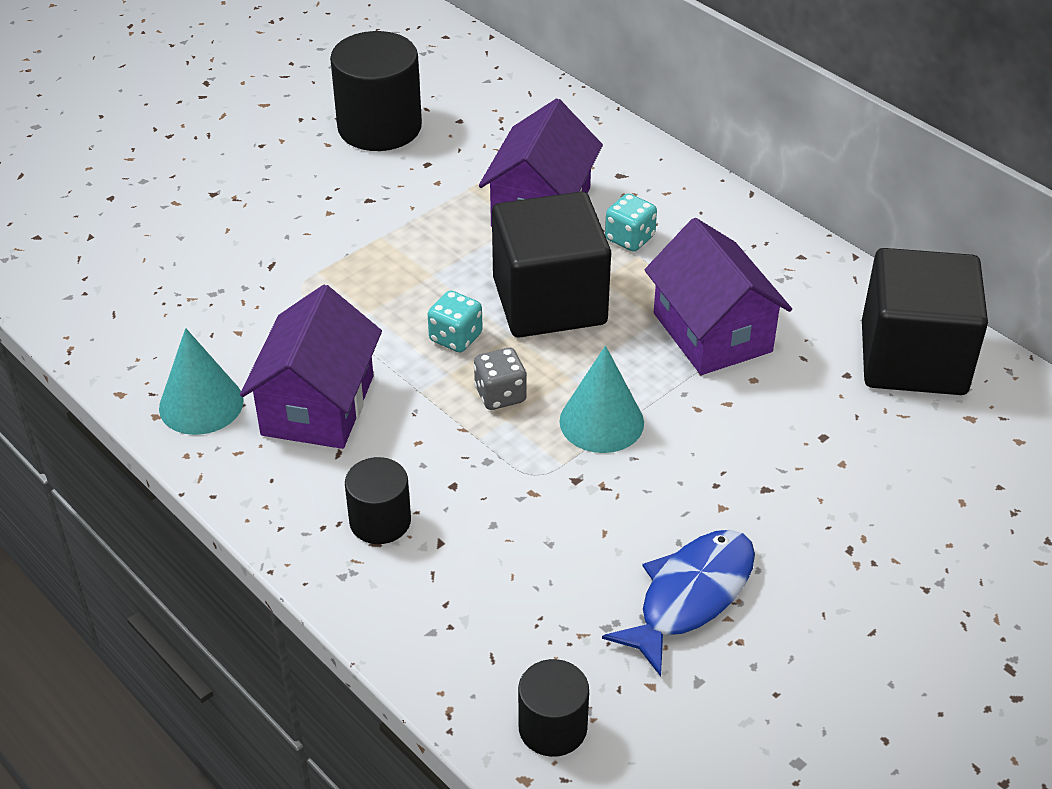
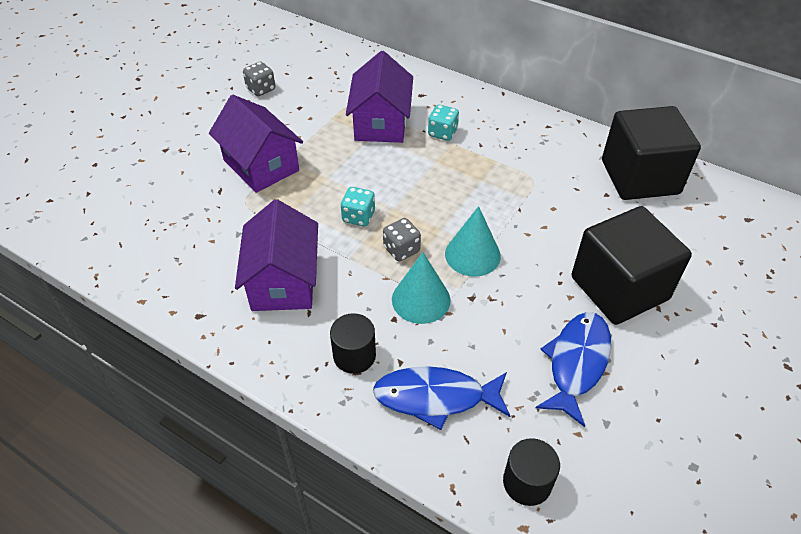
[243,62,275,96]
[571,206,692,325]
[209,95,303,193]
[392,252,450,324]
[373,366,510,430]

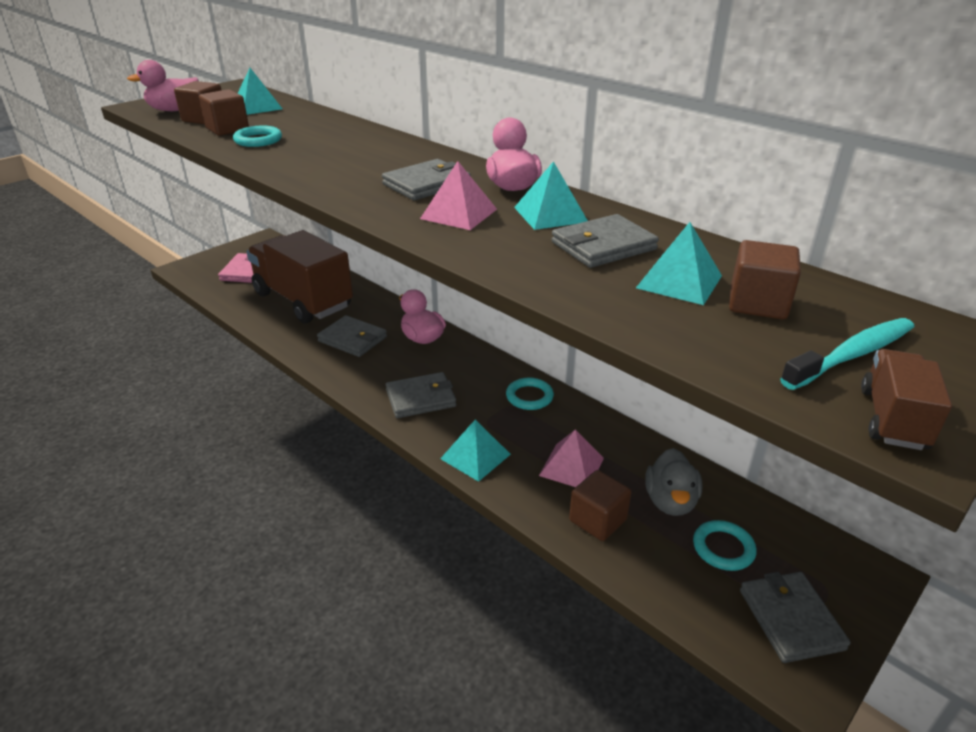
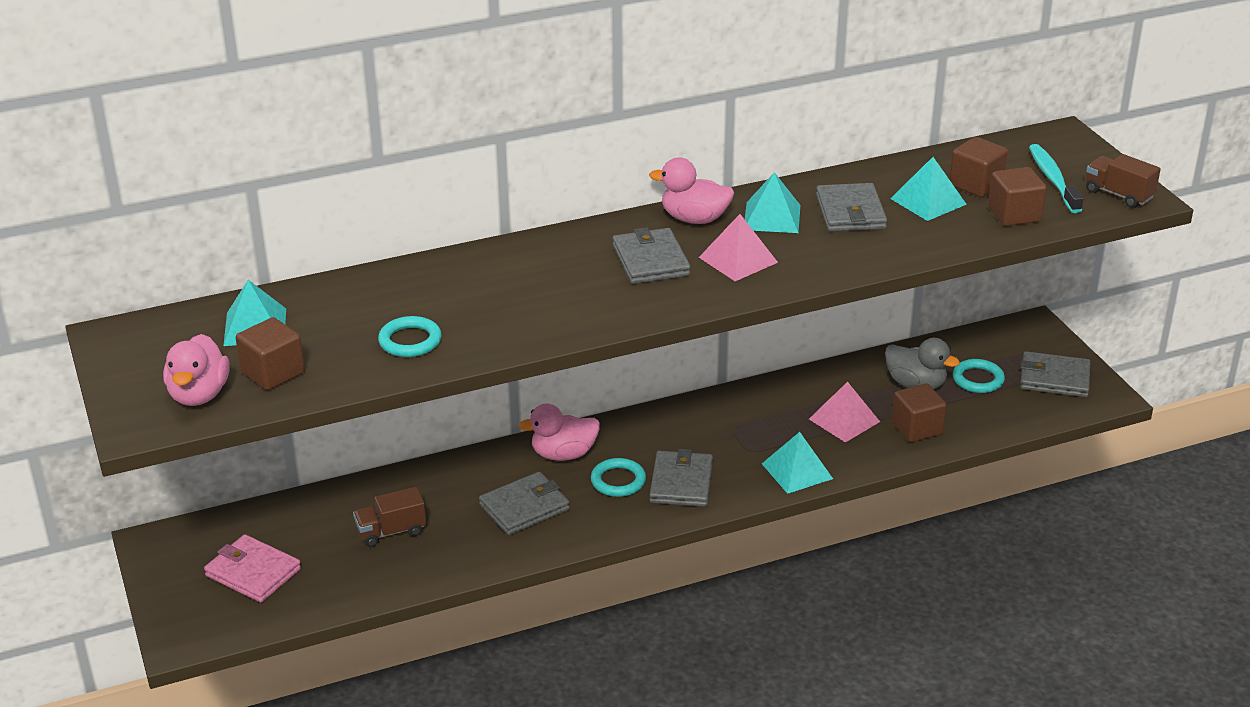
[988,167,1047,226]
[353,487,426,547]
[591,458,646,497]

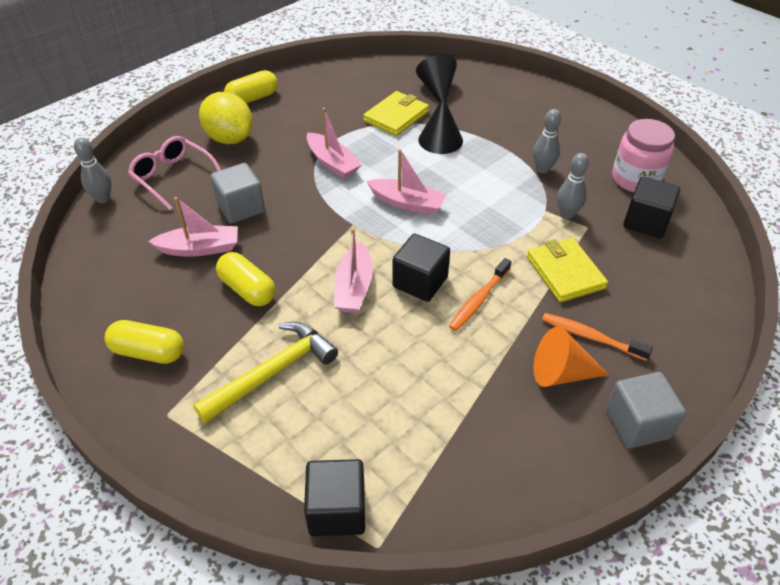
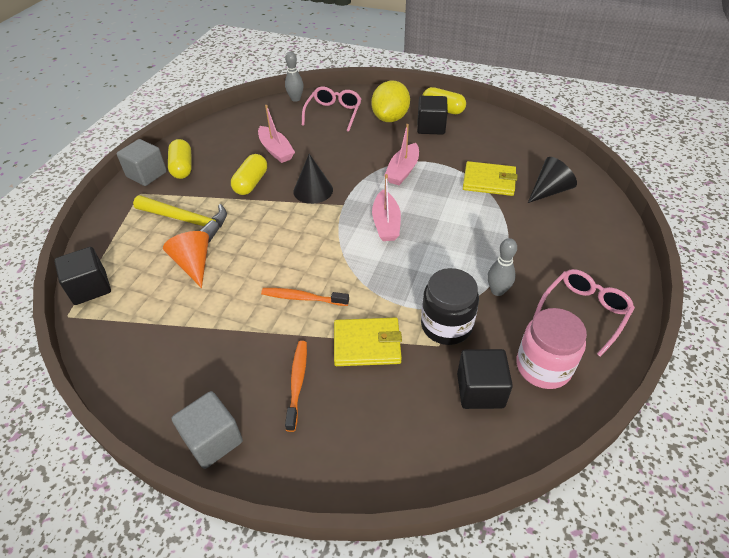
[293,154,333,204]
[421,268,479,345]
[117,139,167,186]
[334,228,373,313] (first image)
[417,96,448,135]
[334,318,402,366]
[163,231,209,288]
[533,269,635,357]

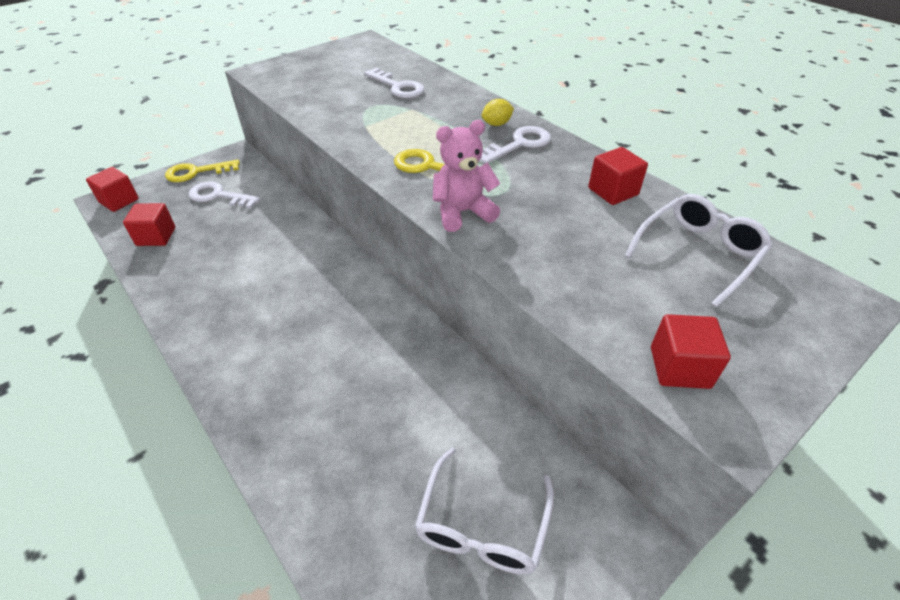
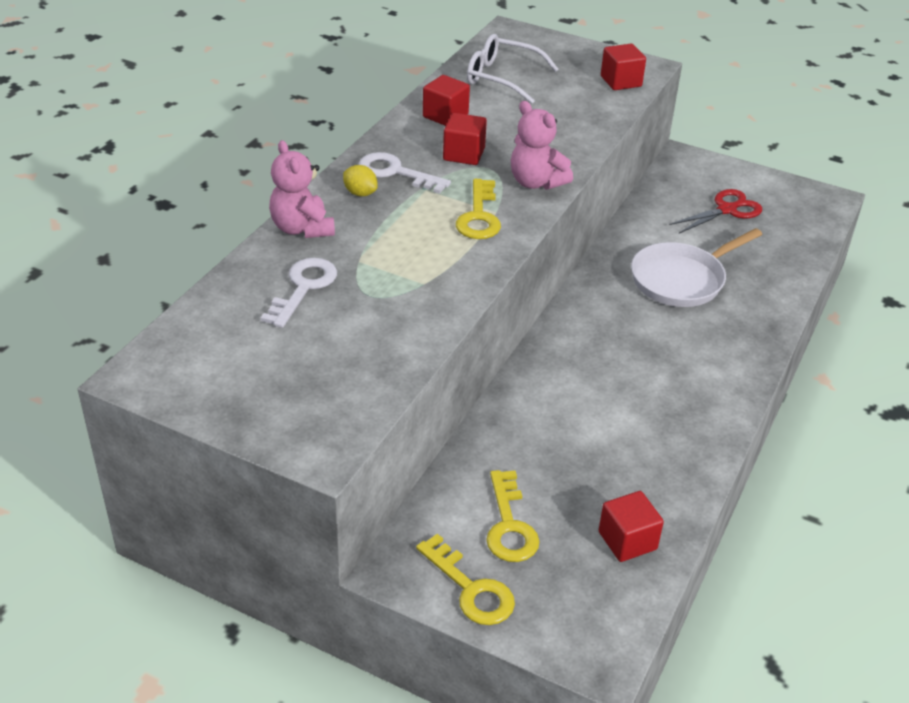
[443,113,487,165]
[486,470,540,562]
[669,189,762,233]
[269,140,335,238]
[631,228,762,307]

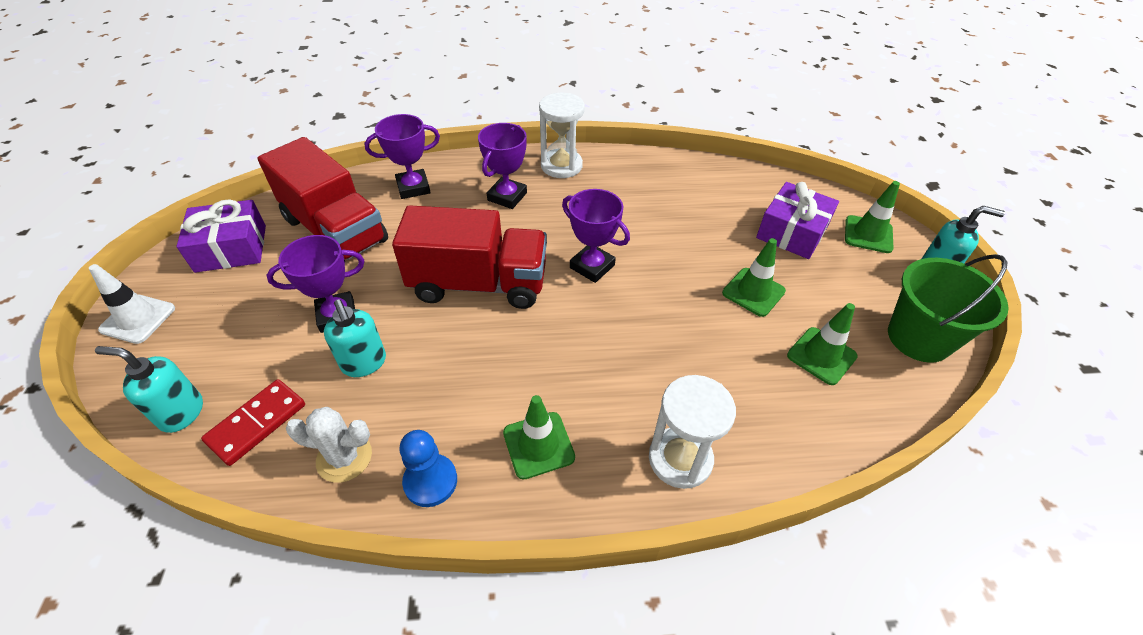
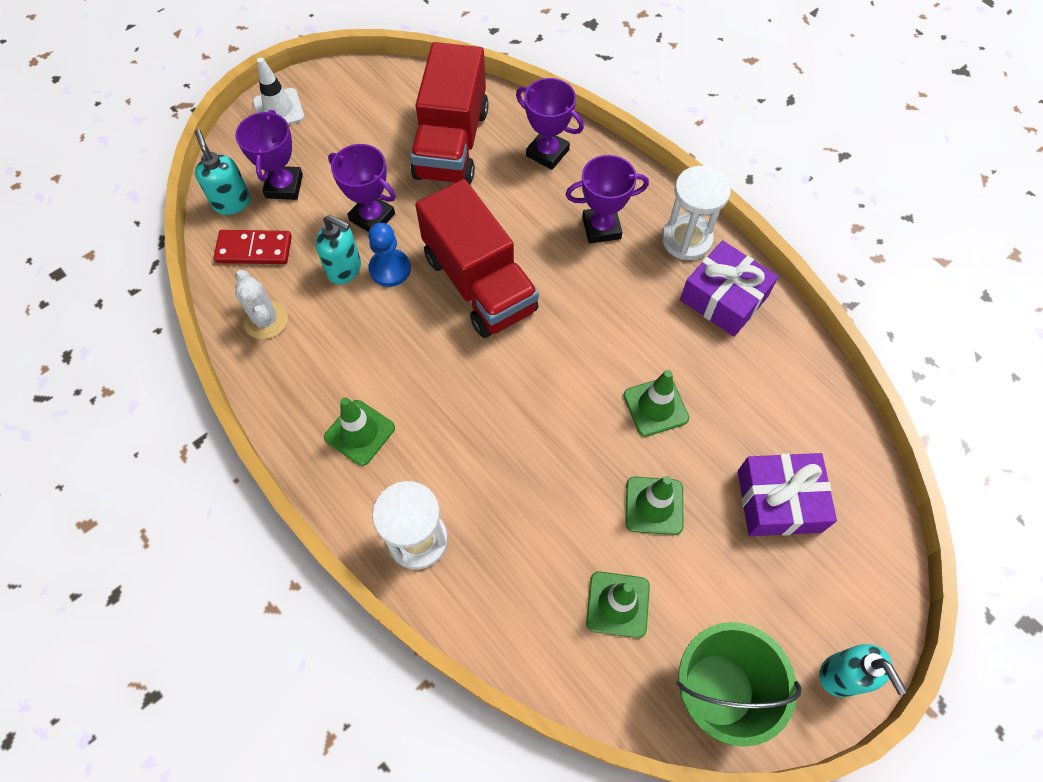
[623,370,689,437]
[235,110,303,200]
[680,240,778,337]
[315,215,361,285]
[368,223,411,287]

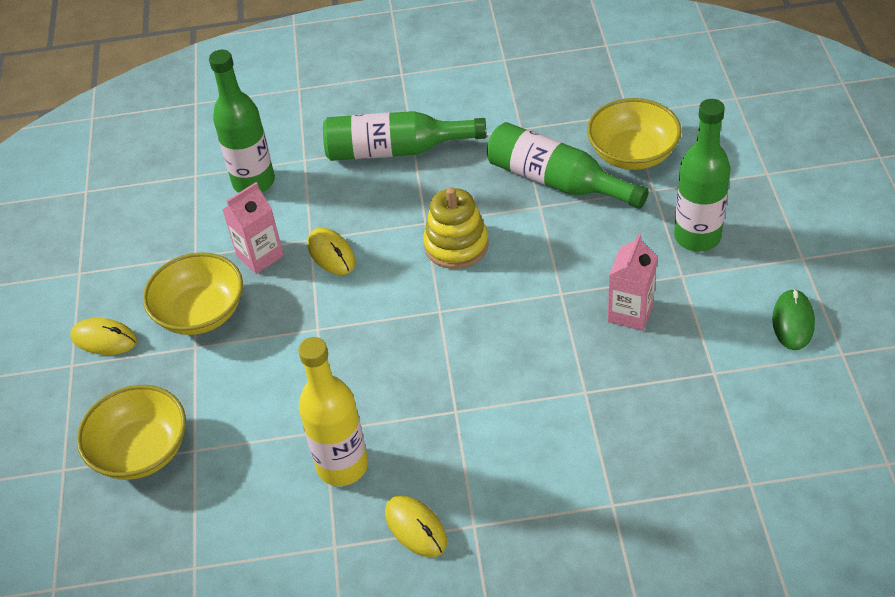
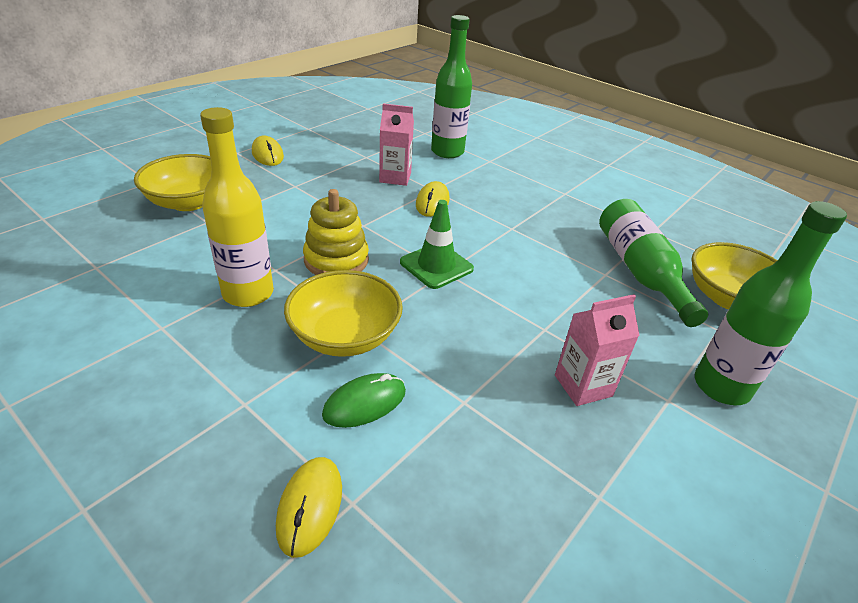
[323,111,487,161] (first image)
[303,189,369,275]
[284,270,403,357]
[322,373,406,428]
[276,457,342,558]
[400,200,474,289]

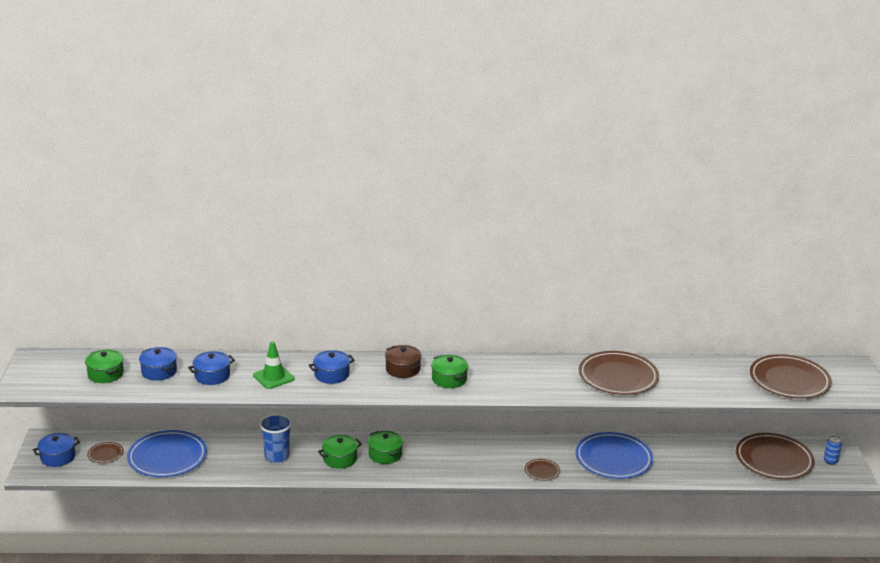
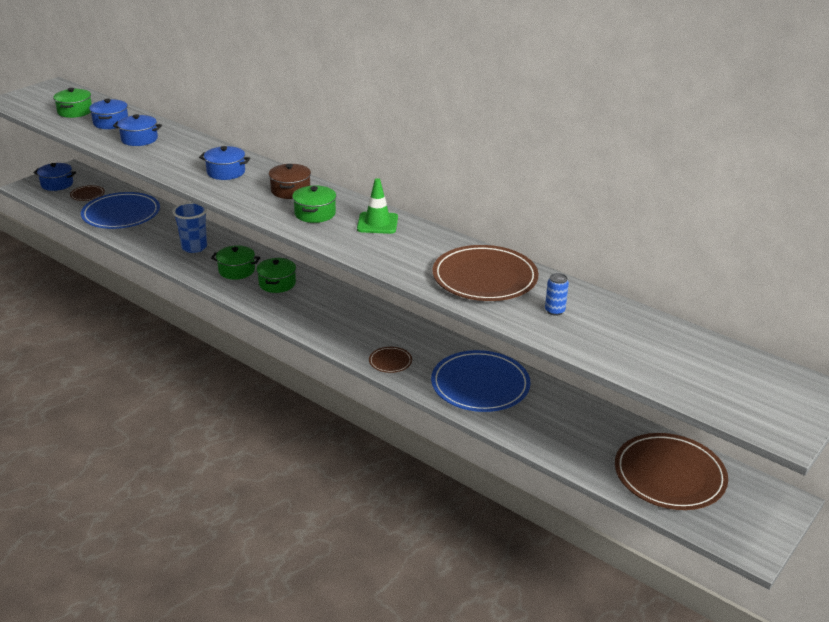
[357,178,398,234]
[750,354,832,399] (first image)
[545,273,569,316]

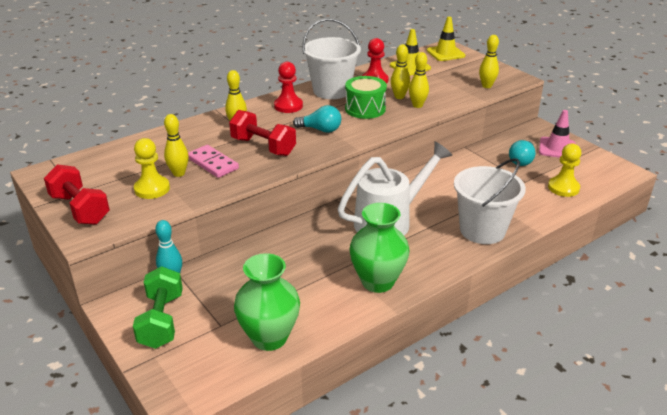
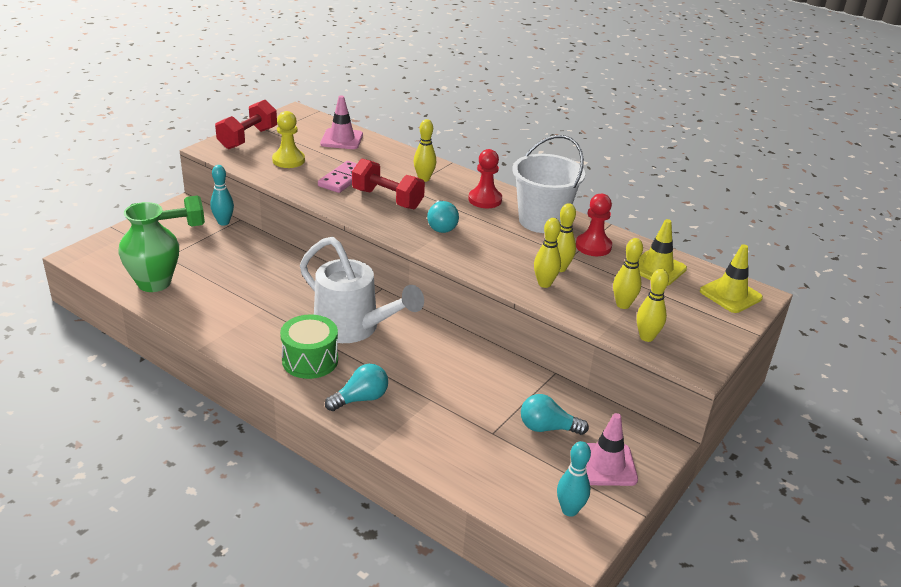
[280,314,338,379]
[352,159,425,209]
[613,238,643,309]
[548,144,581,197] (first image)
[325,364,388,411]
[349,203,409,293] (first image)
[320,95,363,149]
[557,441,591,517]

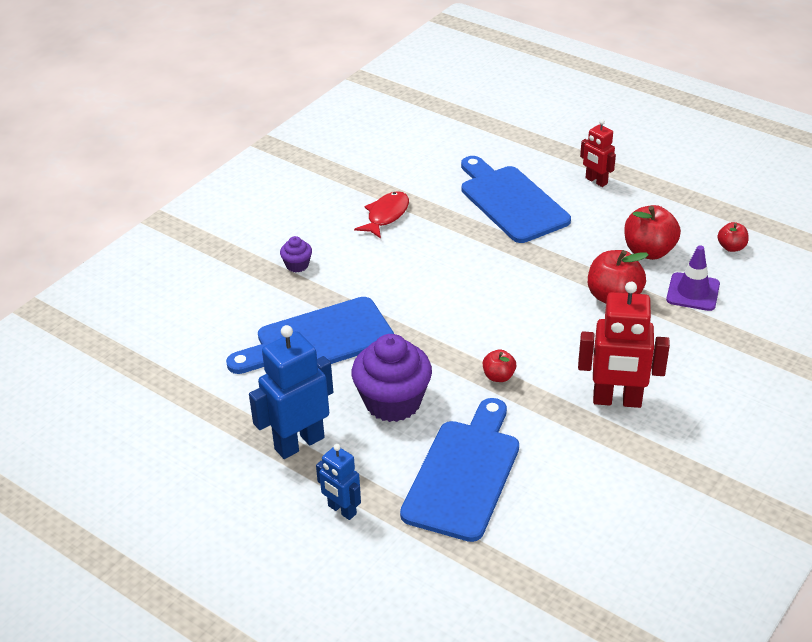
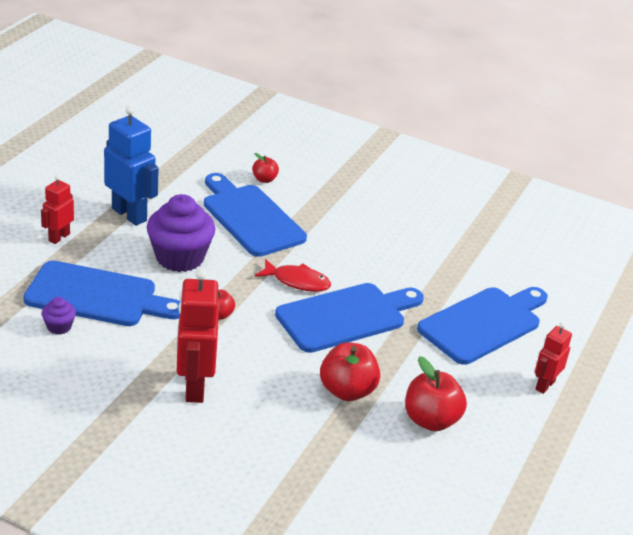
[255,259,331,292]
[252,153,279,183]
[42,297,76,335]
[666,245,720,311] (first image)
[41,175,74,244]
[275,283,424,353]

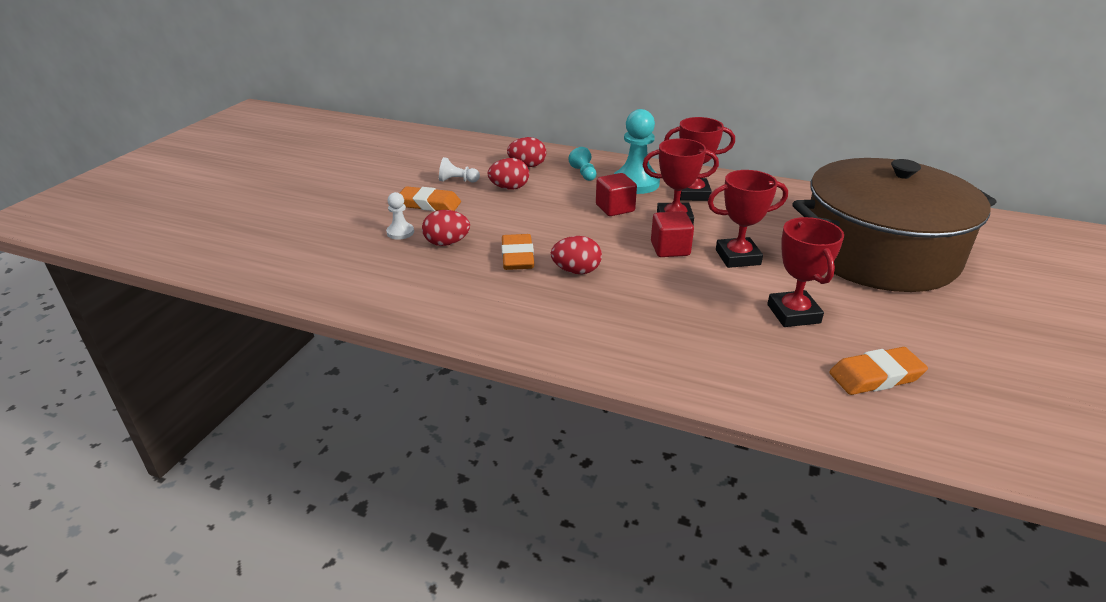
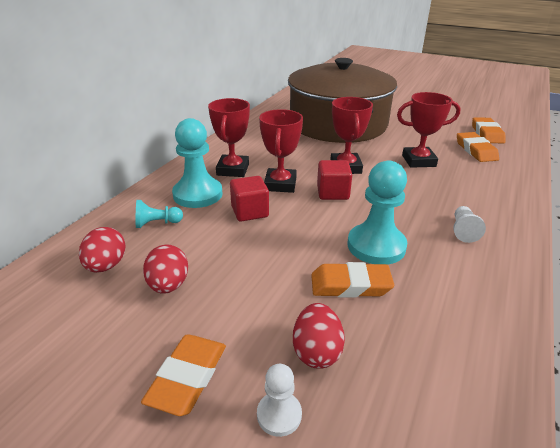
[453,206,486,243]
[347,161,407,265]
[472,117,506,144]

